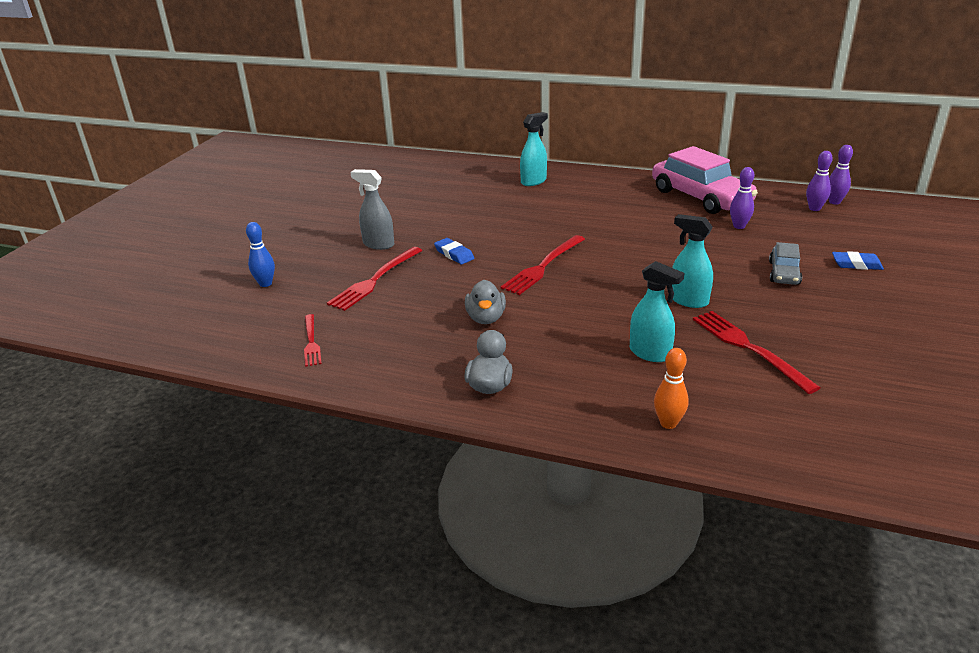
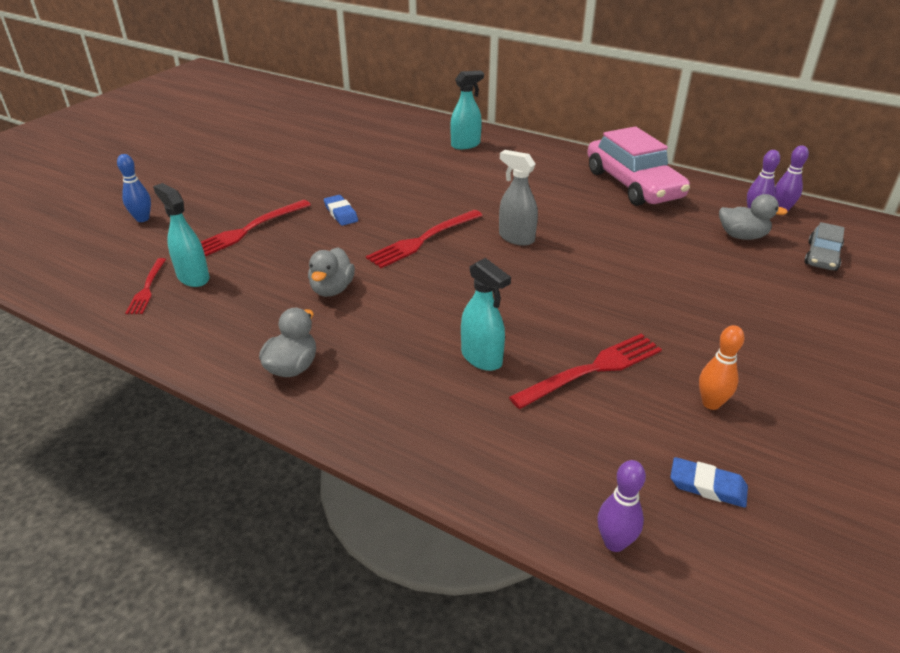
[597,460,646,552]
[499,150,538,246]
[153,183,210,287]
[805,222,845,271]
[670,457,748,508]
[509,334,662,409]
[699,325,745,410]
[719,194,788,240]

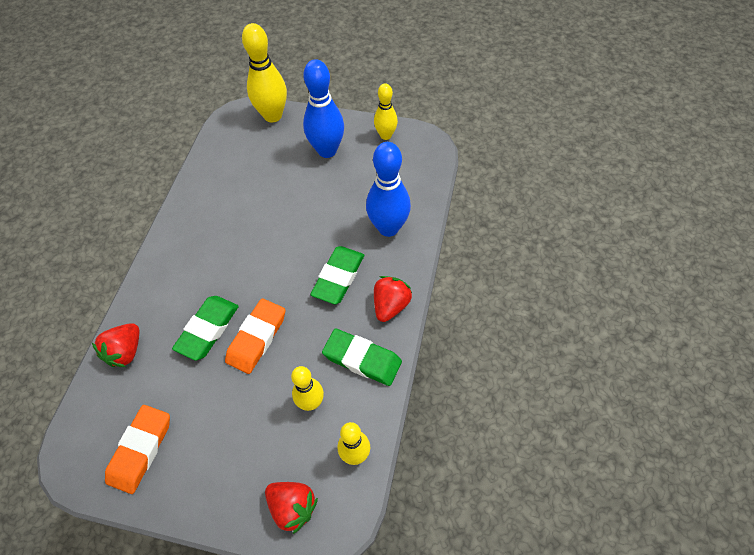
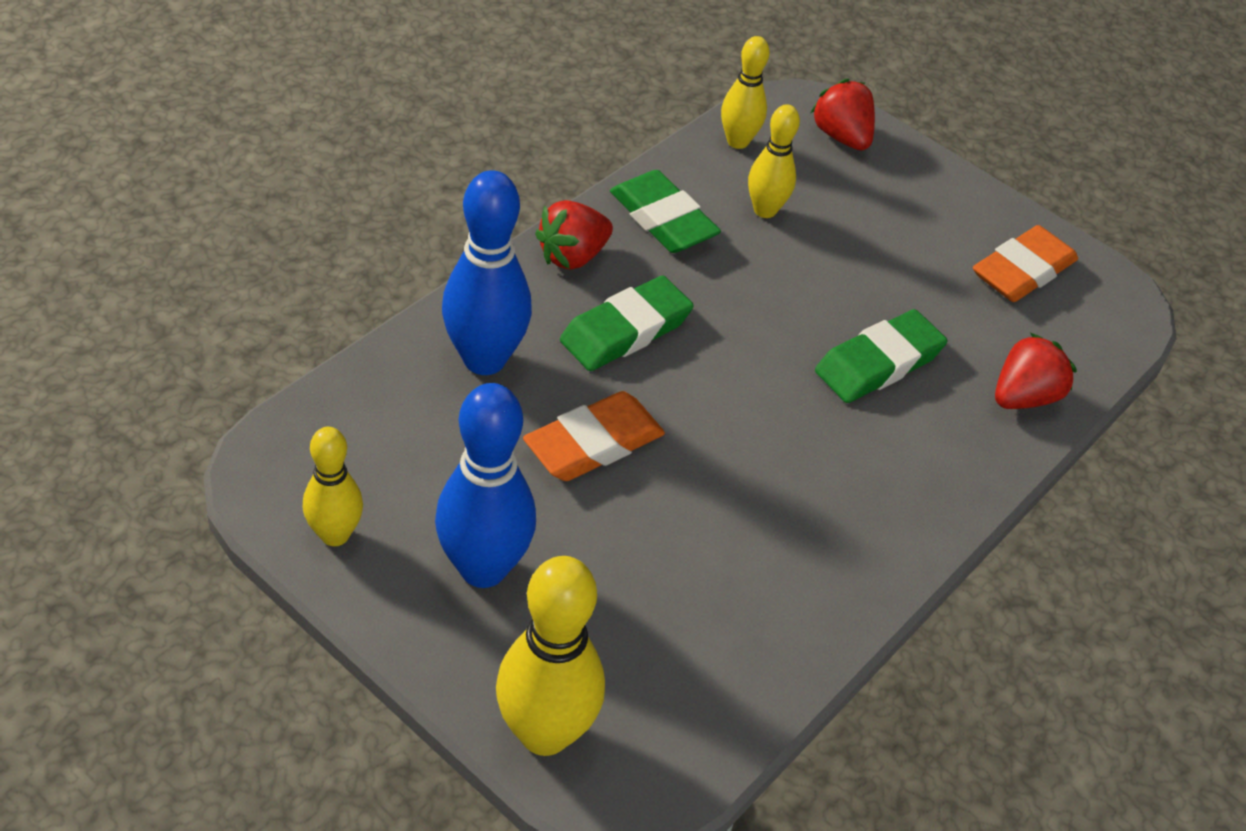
[523,391,665,481]

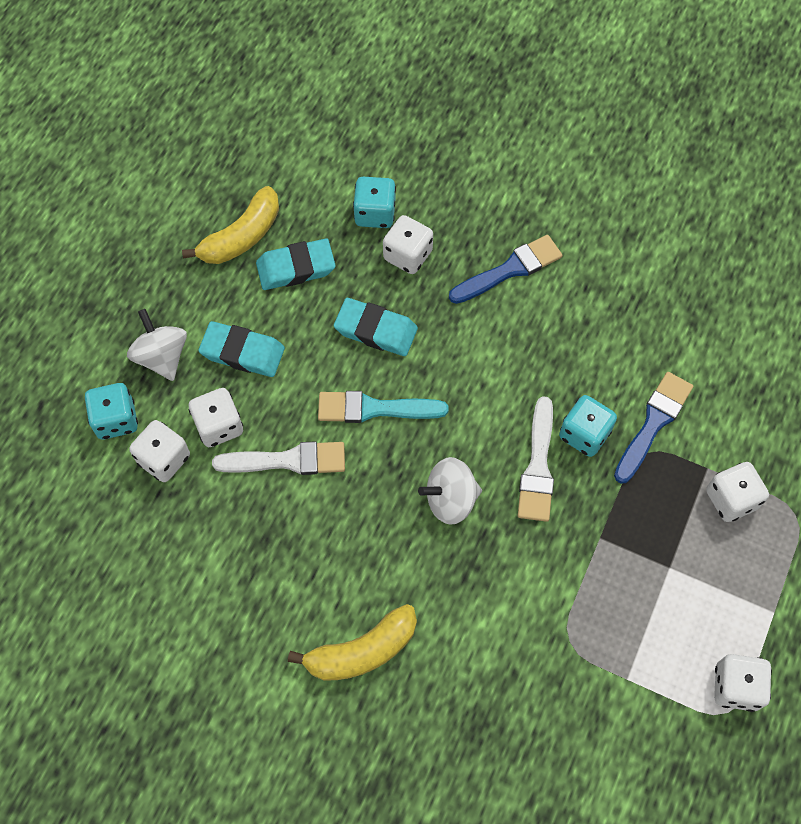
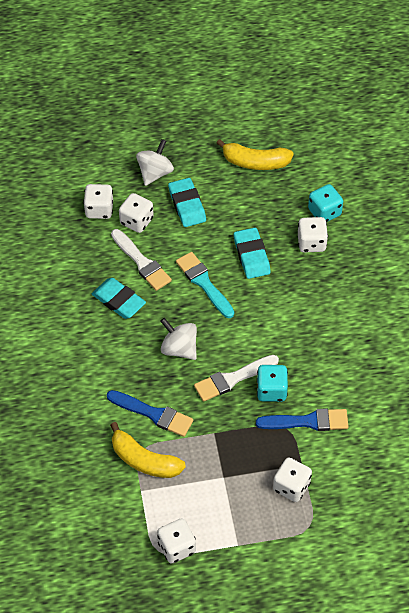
[107,390,193,437]
[92,278,146,319]
[85,383,138,439] (first image)
[110,422,186,478]

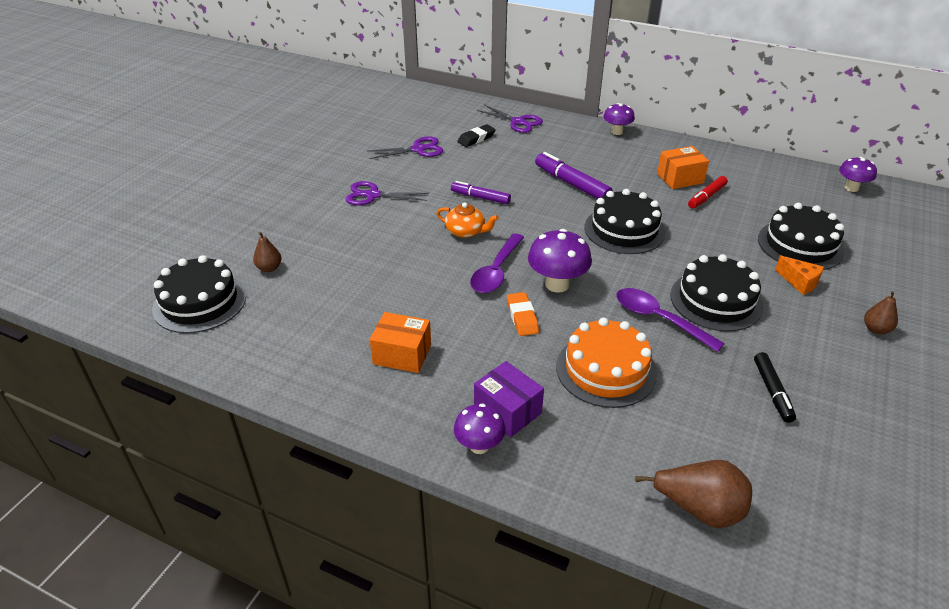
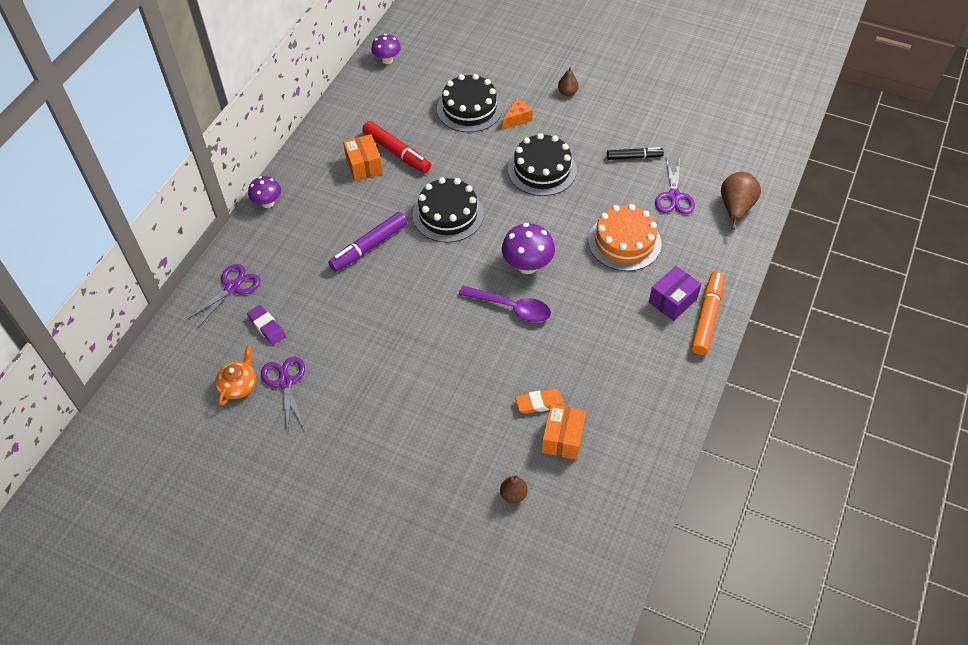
[247,305,286,345]
[362,121,431,173]
[655,158,695,214]
[451,181,511,204] (first image)
[215,346,256,406]
[152,255,246,333] (first image)
[616,288,725,352] (first image)
[515,389,564,414]
[542,404,586,460]
[691,271,725,355]

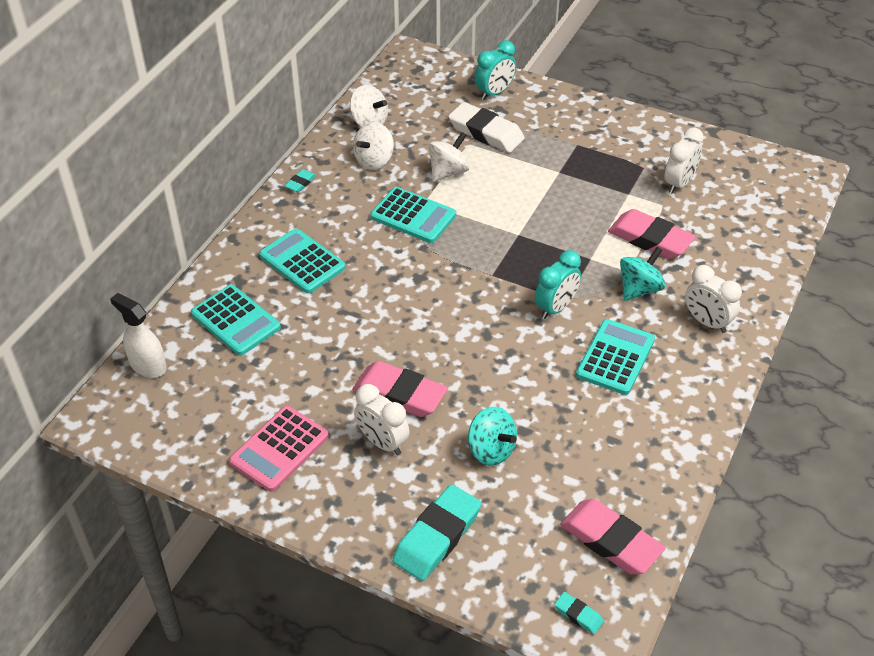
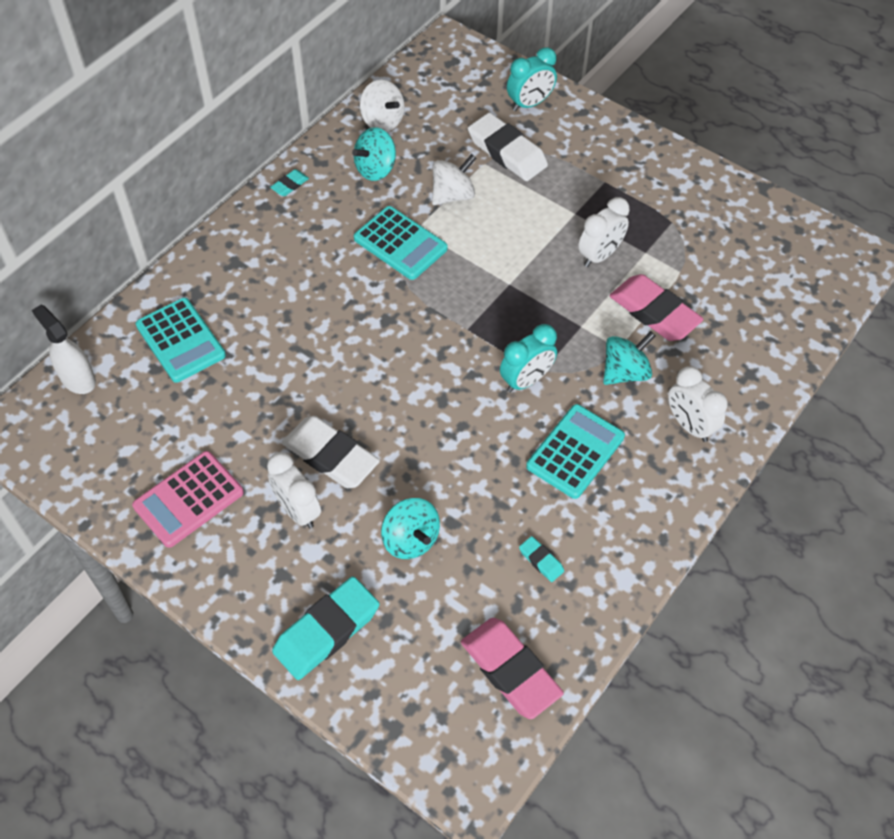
[352,127,396,181]
[578,197,630,267]
[259,228,346,294] (first image)
[282,416,380,488]
[519,536,564,582]

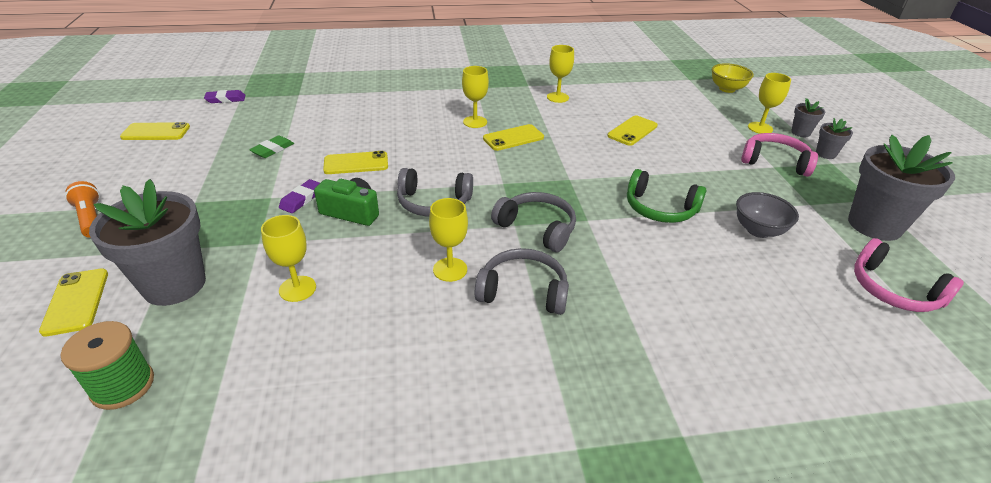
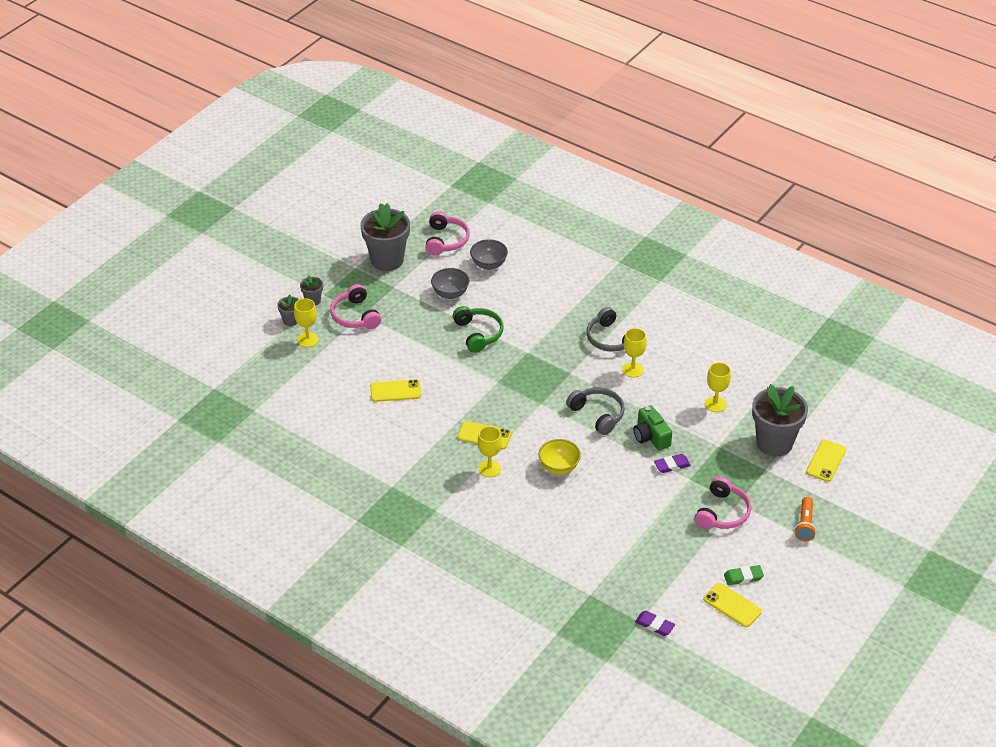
[547,45,574,103] (first image)
[538,439,581,475]
[724,565,764,585]
[323,151,388,174] (first image)
[491,192,576,252] (first image)
[61,321,154,410] (first image)
[470,239,508,270]
[695,477,751,529]

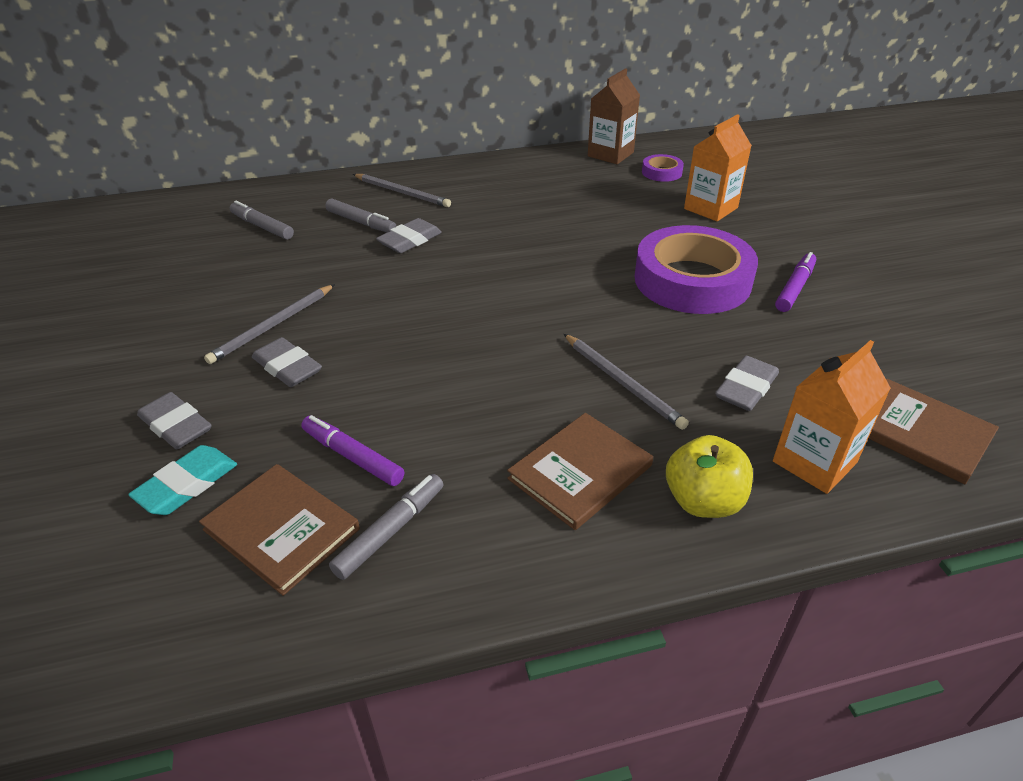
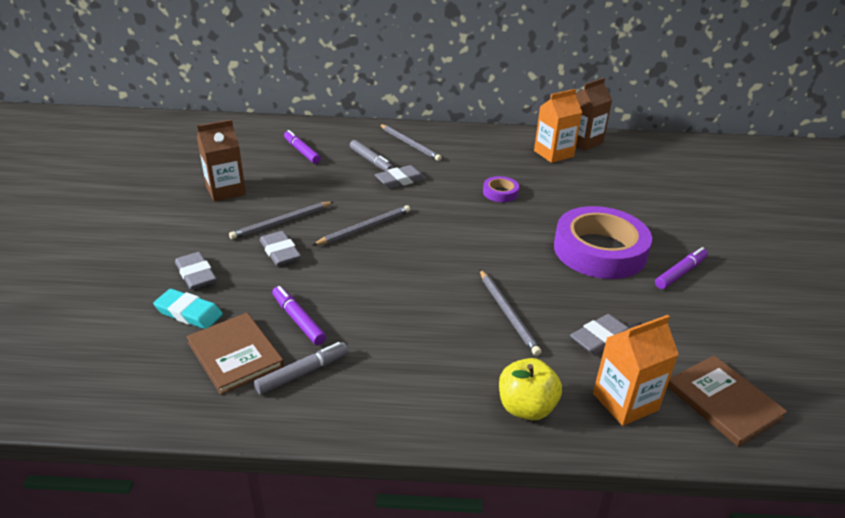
[534,89,582,163]
[483,176,519,202]
[284,130,321,164]
[507,413,653,530] (first image)
[153,289,223,329]
[197,119,246,202]
[313,205,410,245]

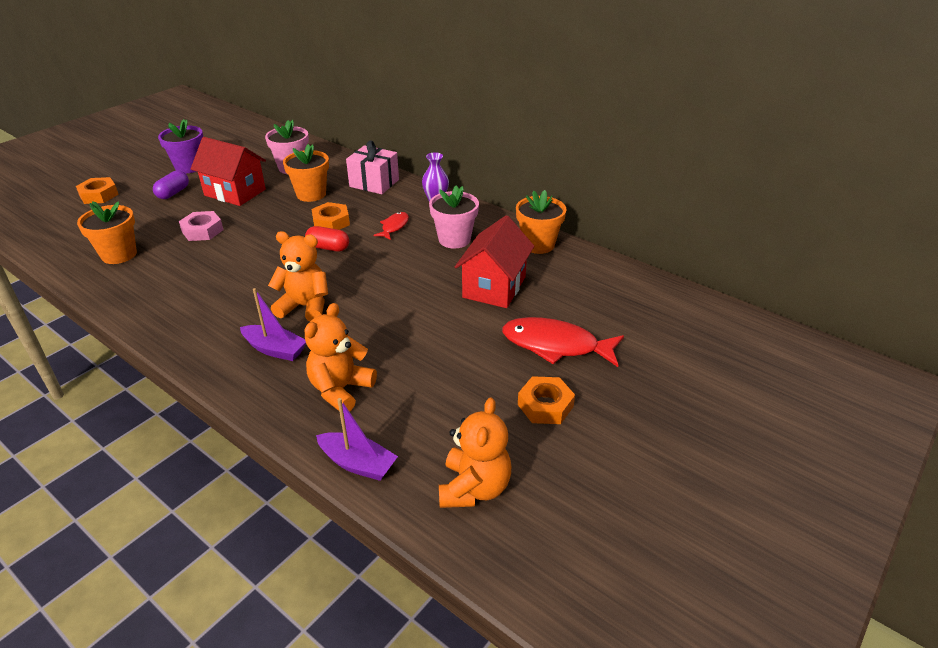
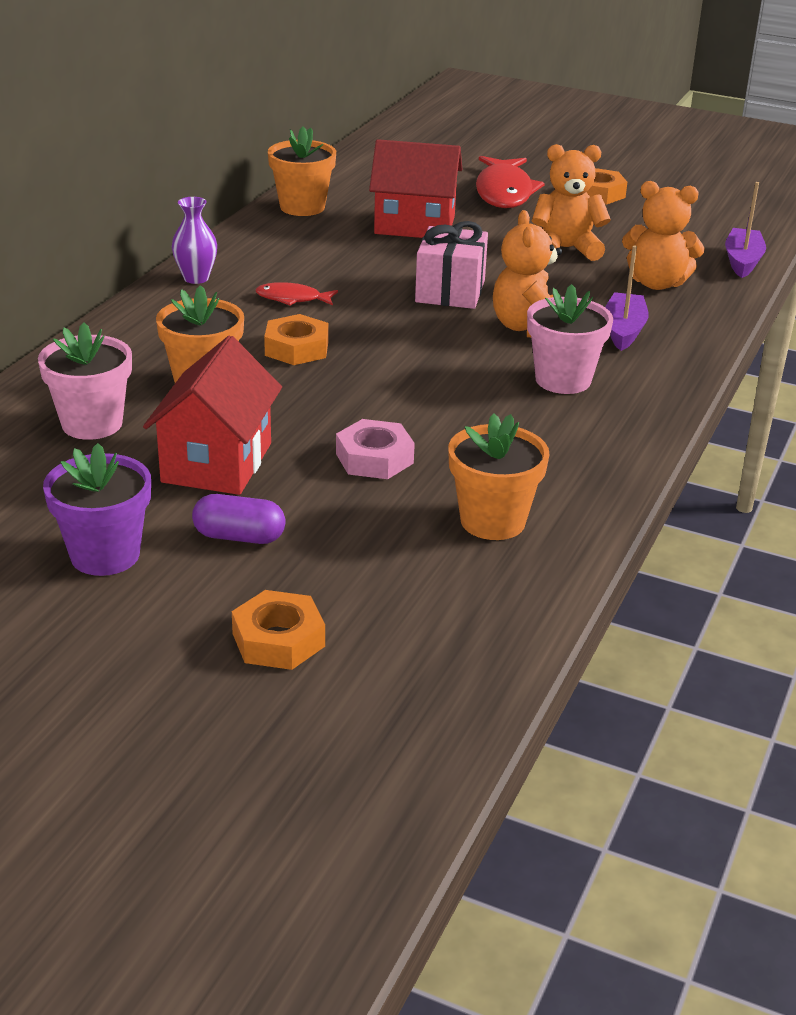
[415,221,488,309]
[527,284,613,394]
[305,226,349,252] (first image)
[532,144,611,261]

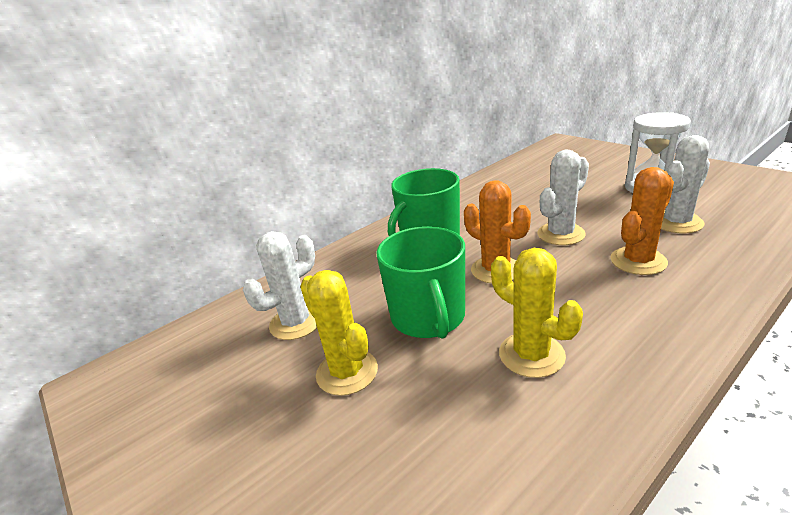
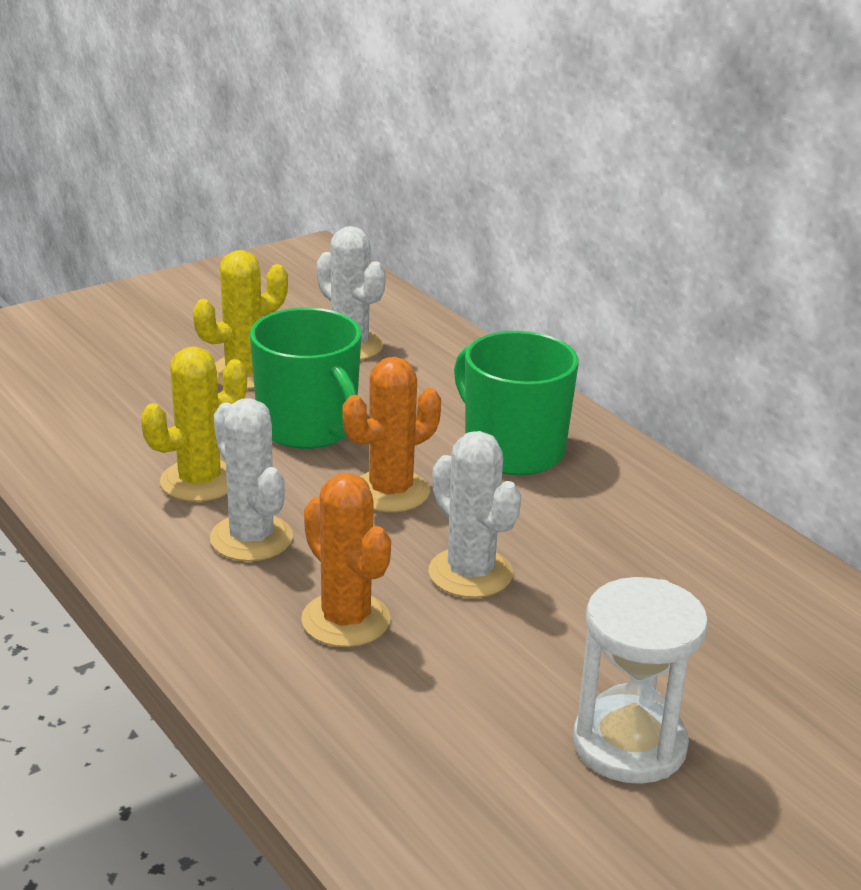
[210,398,293,561]
[250,308,361,449]

